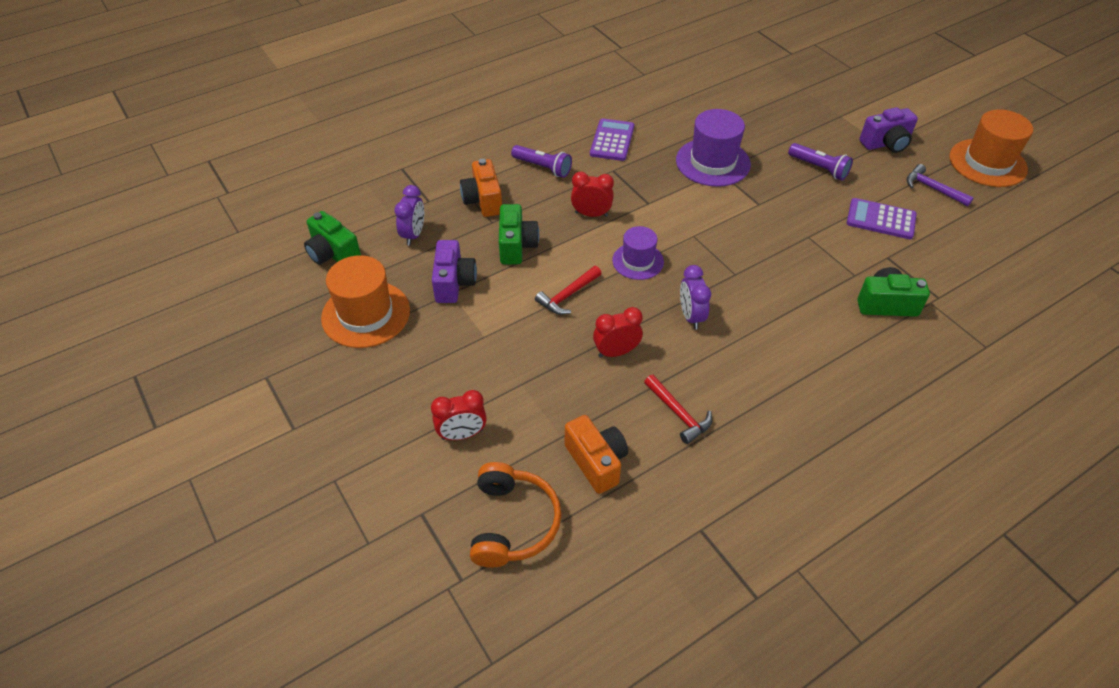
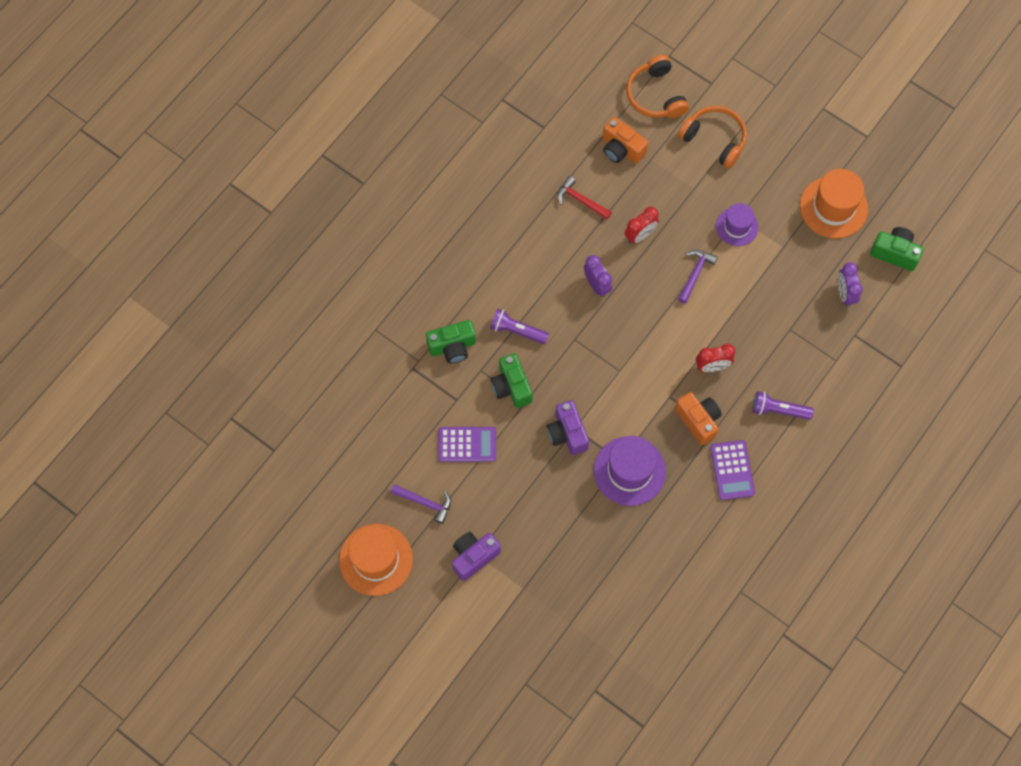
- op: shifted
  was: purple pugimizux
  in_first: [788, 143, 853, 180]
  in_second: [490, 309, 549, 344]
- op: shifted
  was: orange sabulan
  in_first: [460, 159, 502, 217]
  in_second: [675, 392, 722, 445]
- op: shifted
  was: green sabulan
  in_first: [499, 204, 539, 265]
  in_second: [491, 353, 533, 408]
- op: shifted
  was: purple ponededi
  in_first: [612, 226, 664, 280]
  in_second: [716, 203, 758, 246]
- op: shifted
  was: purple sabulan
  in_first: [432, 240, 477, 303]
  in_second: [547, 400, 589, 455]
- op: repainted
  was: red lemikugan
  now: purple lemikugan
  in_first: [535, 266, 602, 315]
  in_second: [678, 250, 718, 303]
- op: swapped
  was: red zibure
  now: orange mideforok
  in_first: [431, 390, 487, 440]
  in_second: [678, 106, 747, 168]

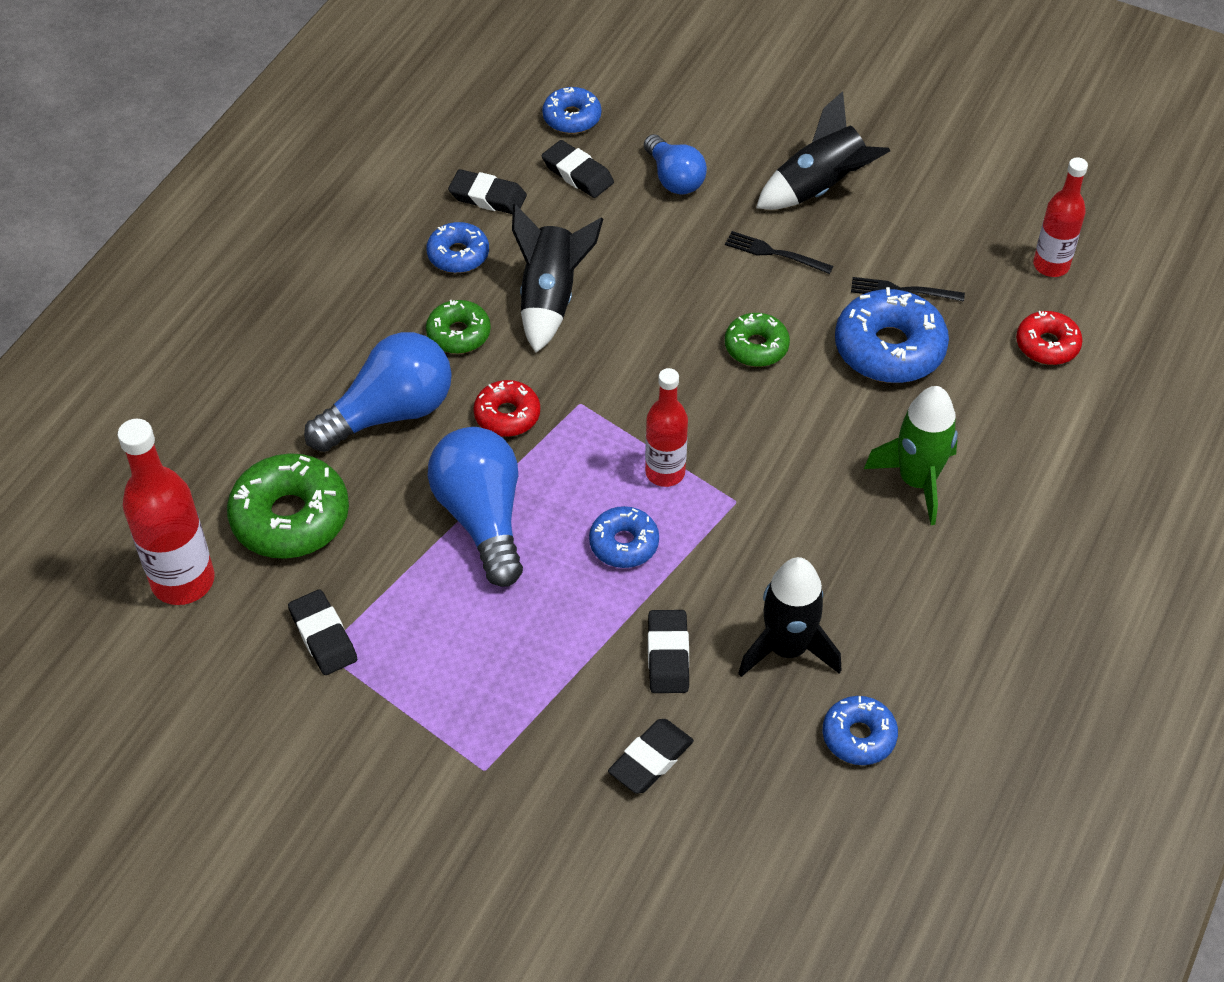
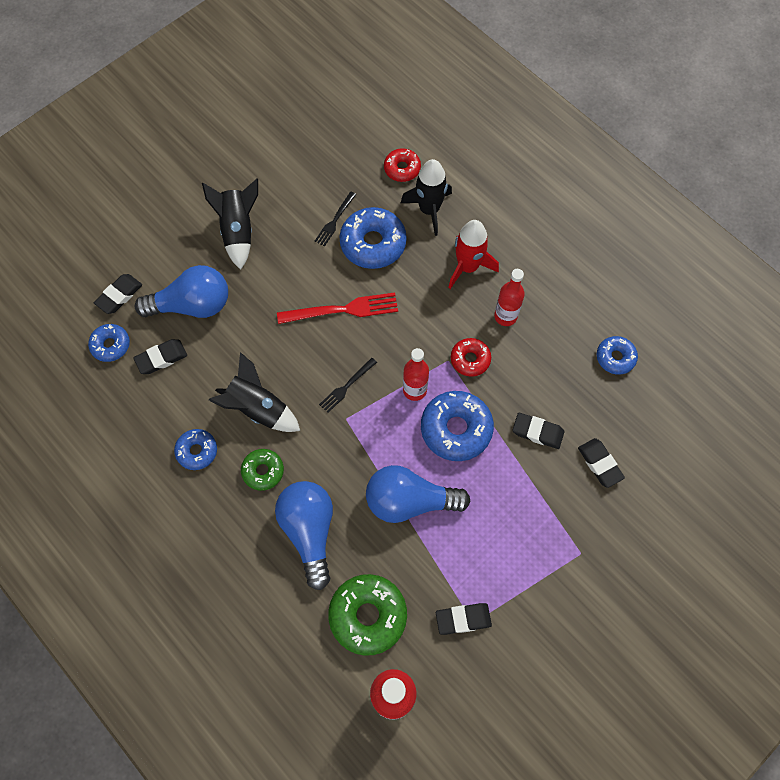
- op: scaled
  was: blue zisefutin
  in_first: [644, 134, 707, 195]
  in_second: [135, 265, 228, 318]
  ratio: 1.6
- op: shifted
  was: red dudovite
  in_first: [1033, 157, 1088, 277]
  in_second: [494, 269, 525, 326]
- op: shifted
  was: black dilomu
  in_first: [448, 169, 527, 214]
  in_second: [94, 274, 142, 314]
- op: shifted
  was: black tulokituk
  in_first: [725, 231, 833, 274]
  in_second: [319, 358, 377, 413]
- op: swapped
  was: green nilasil
  now: red tulokituk
  in_first: [725, 313, 790, 367]
  in_second: [277, 292, 398, 324]
- op: shifted
  was: red nilasil
  in_first: [473, 380, 540, 437]
  in_second: [451, 338, 491, 377]
- op: repainted
  was: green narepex
  now: red narepex
  in_first: [864, 386, 958, 525]
  in_second: [448, 220, 499, 289]
- op: scaled
  was: blue nilasil
  in_first: [589, 506, 659, 568]
  in_second: [421, 391, 494, 461]
  ratio: 1.73
- op: shifted
  was: black narepex
  in_first: [738, 557, 841, 677]
  in_second: [401, 159, 452, 236]

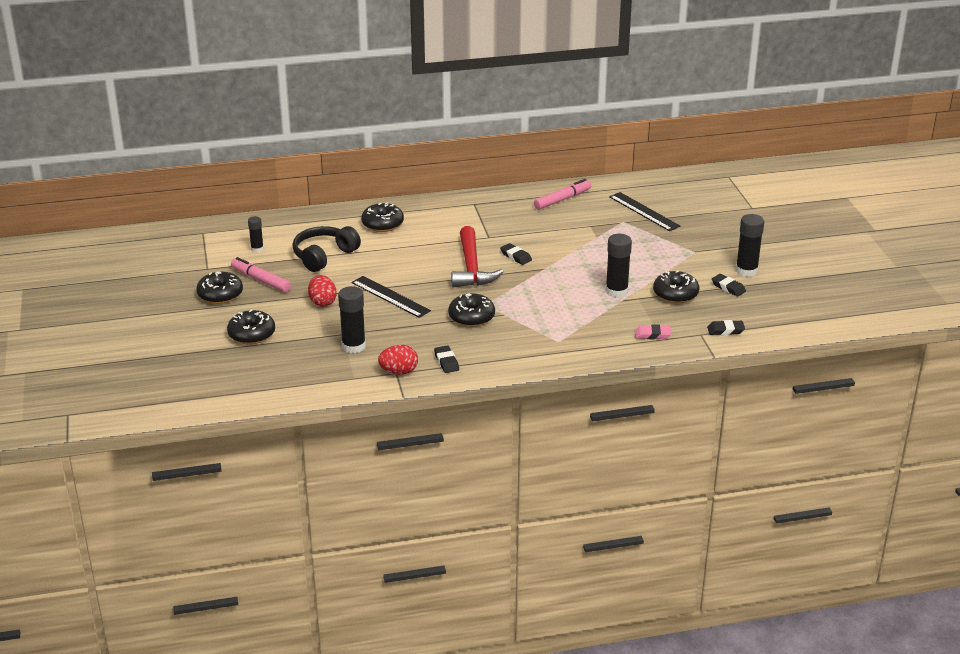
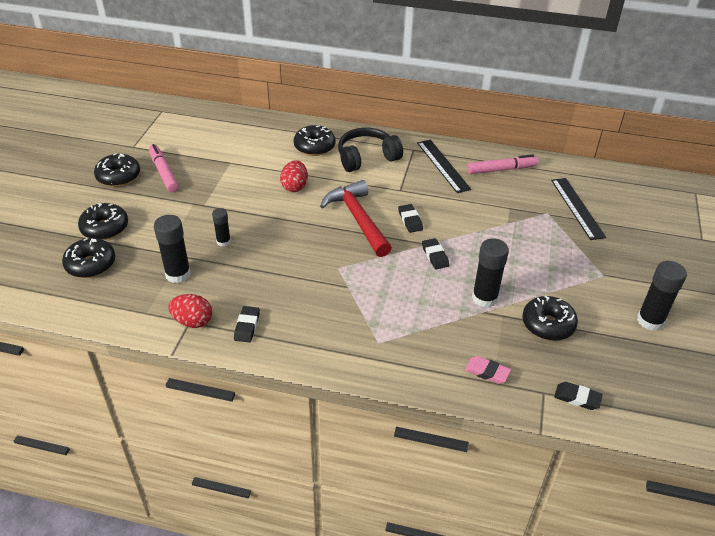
- op: shifted
  was: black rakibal
  in_first: [248, 216, 264, 252]
  in_second: [212, 208, 231, 247]
- op: shifted
  was: black mideforok
  in_first: [292, 226, 361, 272]
  in_second: [338, 128, 403, 172]
- op: rotated
  was: red lemikugan
  in_first: [451, 226, 503, 287]
  in_second: [320, 180, 392, 257]
  clockwise: 135
- op: shifted
  was: black dilomu
  in_first: [712, 274, 746, 296]
  in_second: [422, 238, 449, 269]
- op: shifted
  was: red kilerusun
  in_first: [308, 275, 337, 307]
  in_second: [280, 160, 308, 192]
- op: shifted
  was: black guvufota
  in_first: [351, 276, 431, 318]
  in_second: [417, 140, 471, 193]
- op: shifted
  was: black nilasil
  in_first: [448, 293, 495, 327]
  in_second: [62, 238, 115, 278]

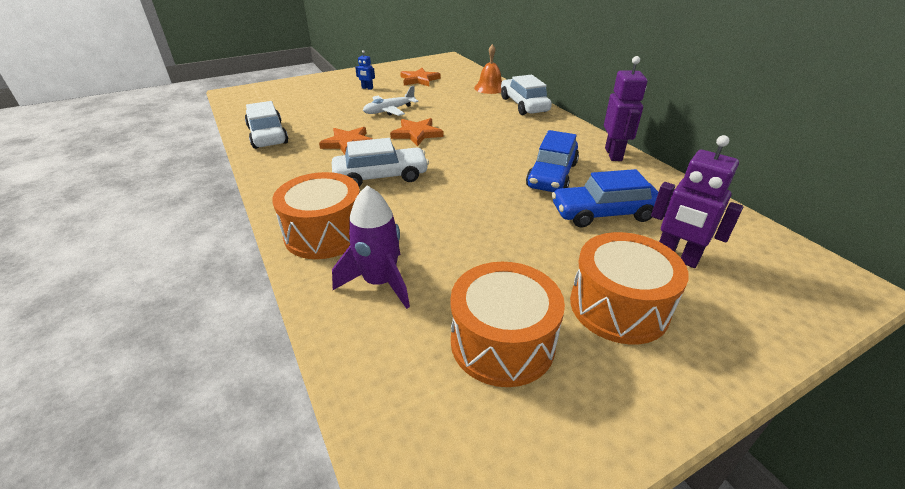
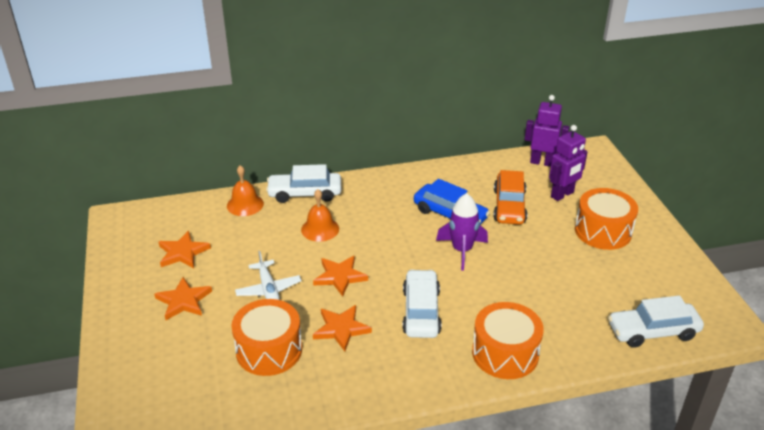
- op: swapped
  was: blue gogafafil
  now: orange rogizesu
  in_first: [355, 50, 375, 90]
  in_second: [154, 277, 212, 320]
- op: shifted
  was: purple gogafafil
  in_first: [604, 56, 647, 161]
  in_second: [524, 95, 569, 167]
- op: shifted
  was: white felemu
  in_first: [245, 101, 288, 149]
  in_second: [608, 295, 704, 348]
- op: repainted
  was: blue felemu
  now: orange felemu
  in_first: [552, 169, 658, 228]
  in_second: [493, 170, 527, 225]
- op: shifted
  was: purple narepex
  in_first: [332, 185, 410, 309]
  in_second: [436, 193, 488, 271]
- op: shifted
  was: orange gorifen
  in_first: [451, 262, 565, 387]
  in_second: [231, 299, 302, 376]
- op: new
  now: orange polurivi
  in_second: [301, 189, 339, 242]

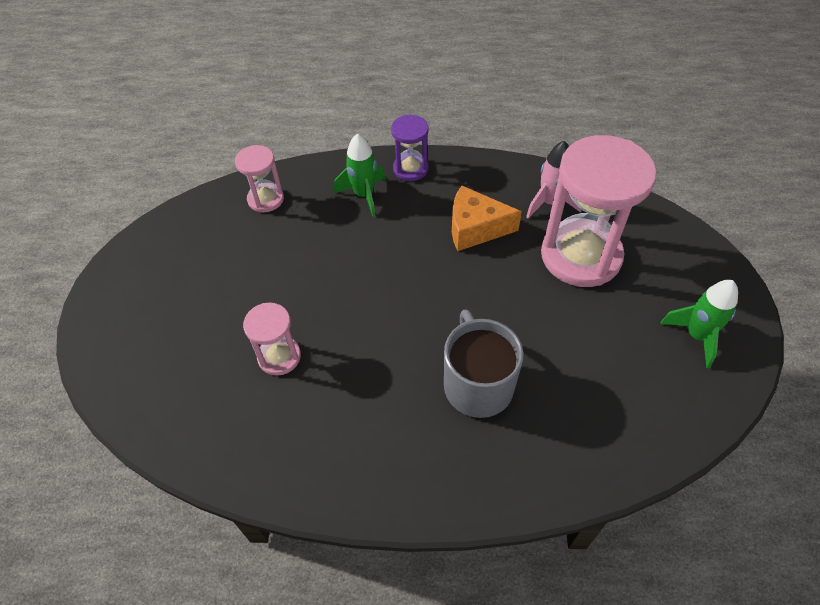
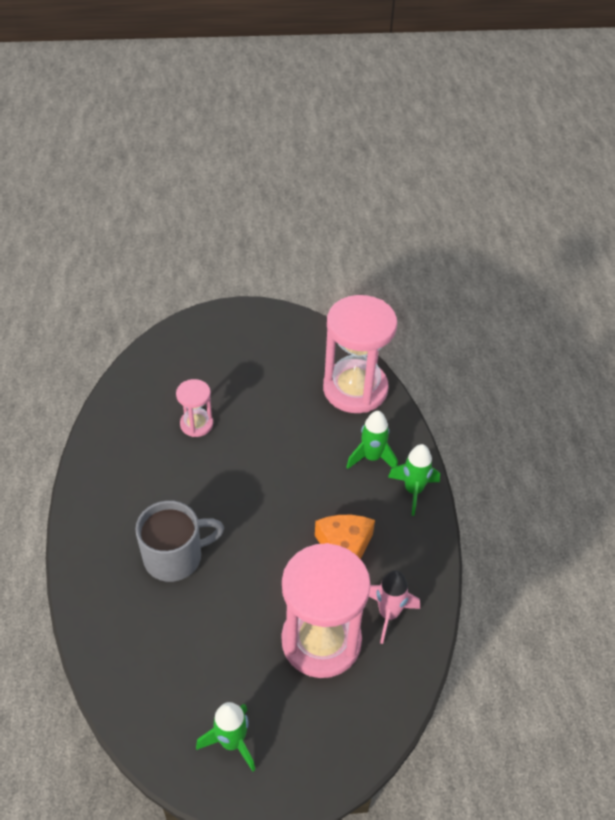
- op: swapped
  was: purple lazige
  now: green narepex
  in_first: [391, 115, 429, 181]
  in_second: [388, 444, 440, 516]
- op: scaled
  was: pink lazige
  in_first: [235, 145, 284, 213]
  in_second: [323, 295, 397, 413]
  ratio: 2.04

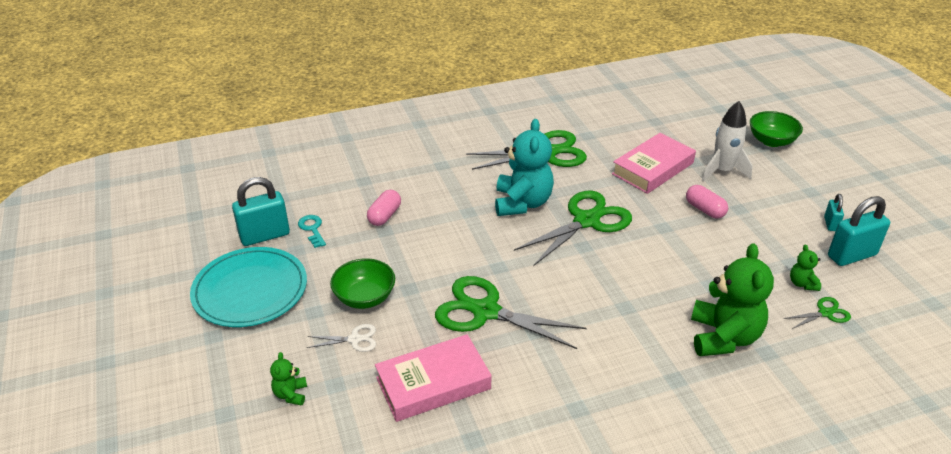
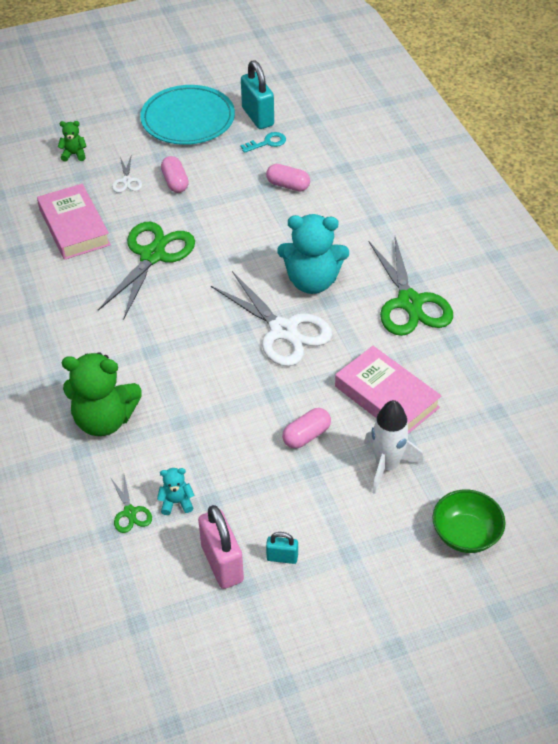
- op: repainted
  was: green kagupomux
  now: white kagupomux
  in_first: [514, 191, 632, 266]
  in_second: [211, 271, 332, 366]
- op: repainted
  was: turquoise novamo
  now: pink novamo
  in_first: [828, 196, 890, 266]
  in_second: [198, 505, 244, 589]
- op: repainted
  was: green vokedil
  now: turquoise vokedil
  in_first: [790, 245, 821, 291]
  in_second: [157, 468, 194, 515]
- op: swapped
  was: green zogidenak
  now: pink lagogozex
  in_first: [330, 258, 395, 309]
  in_second: [161, 156, 189, 193]

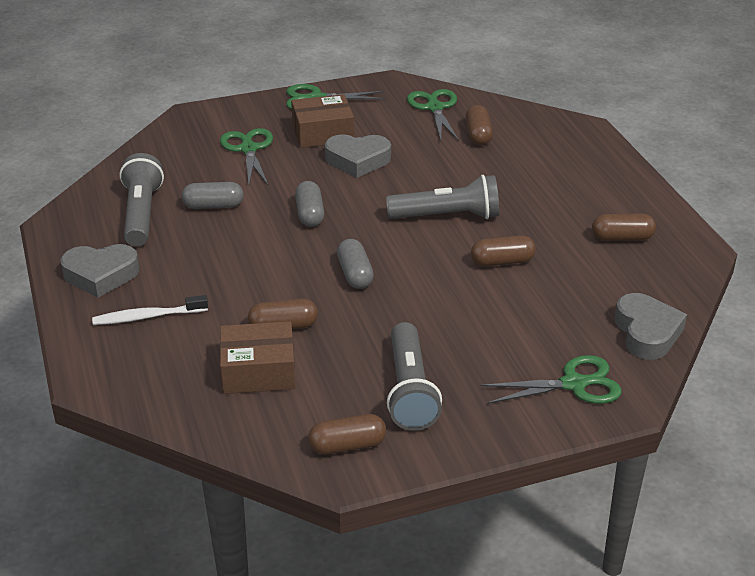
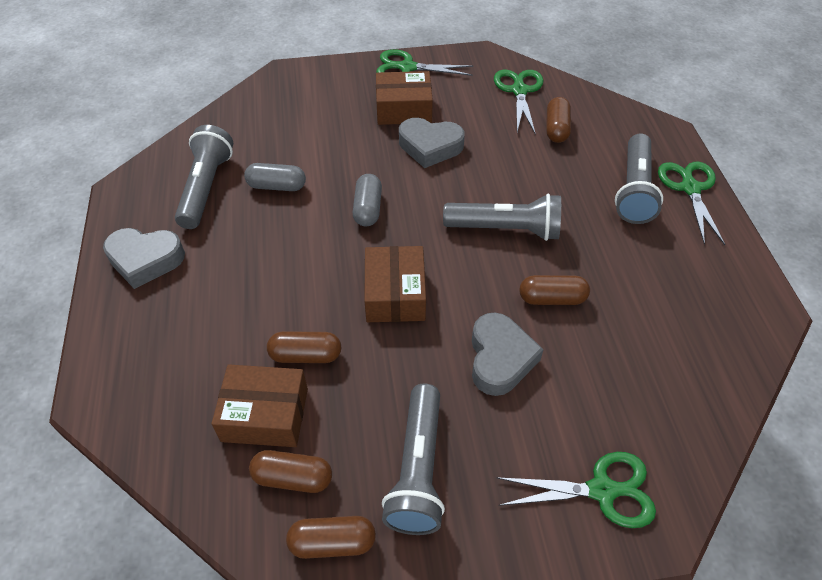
- op: shifted
  was: green kagupomux
  in_first: [220, 128, 273, 185]
  in_second: [658, 161, 725, 245]
- op: shifted
  was: brown lagogozex
  in_first: [592, 213, 656, 241]
  in_second: [249, 450, 332, 493]
- op: swapped
  was: grey lagogozex
  now: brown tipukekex
  in_first: [337, 239, 374, 289]
  in_second: [364, 246, 426, 322]
- op: shifted
  was: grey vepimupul
  in_first: [615, 293, 687, 360]
  in_second: [472, 313, 544, 396]
- op: gone
  was: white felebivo
  in_first: [92, 295, 208, 325]
- op: new
  now: grey pugimizux
  in_second: [615, 133, 663, 224]

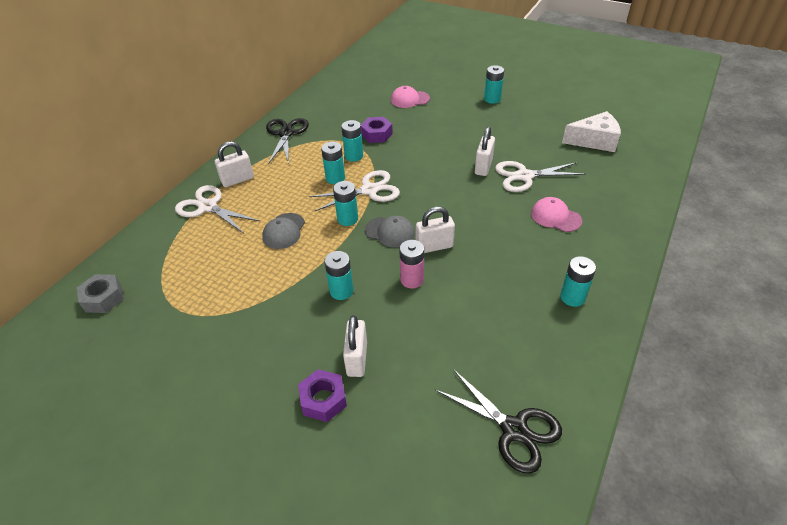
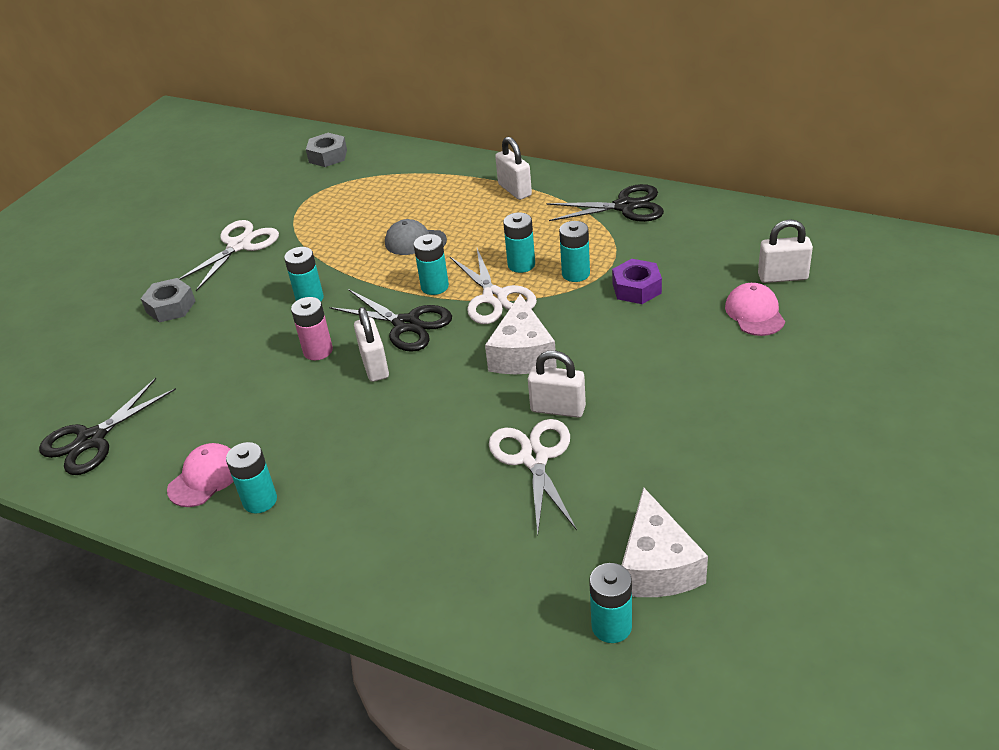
- op: shifted
  was: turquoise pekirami
  in_first: [484, 65, 504, 104]
  in_second: [589, 563, 632, 643]
- op: shifted
  was: white kagupomux
  in_first: [175, 185, 260, 233]
  in_second: [179, 220, 279, 291]
- op: shifted
  was: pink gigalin
  in_first: [531, 197, 582, 232]
  in_second: [167, 443, 234, 507]
- op: swapped
  was: grey gigalin
  now: black kagupomux
  in_first: [365, 216, 415, 247]
  in_second: [329, 289, 452, 352]
- op: shifted
  was: white novamo
  in_first: [343, 315, 367, 377]
  in_second: [758, 219, 813, 283]
- op: repainted
  was: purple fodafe
  now: grey fodafe
  in_first: [298, 369, 347, 422]
  in_second: [141, 278, 196, 322]
- op: new
  now: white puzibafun
  in_second: [485, 294, 557, 374]

